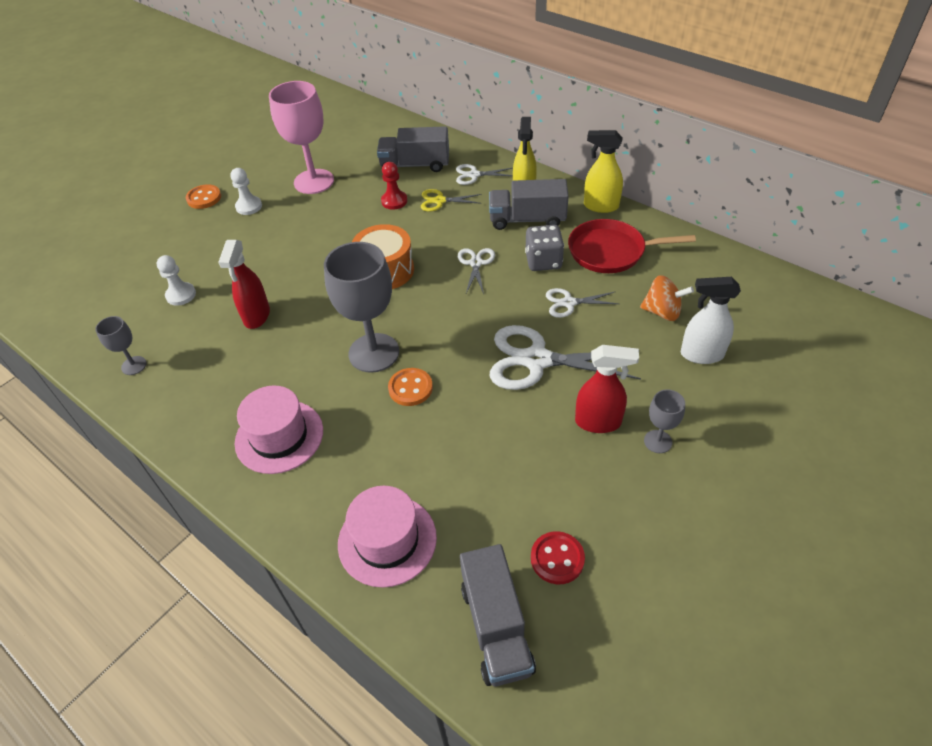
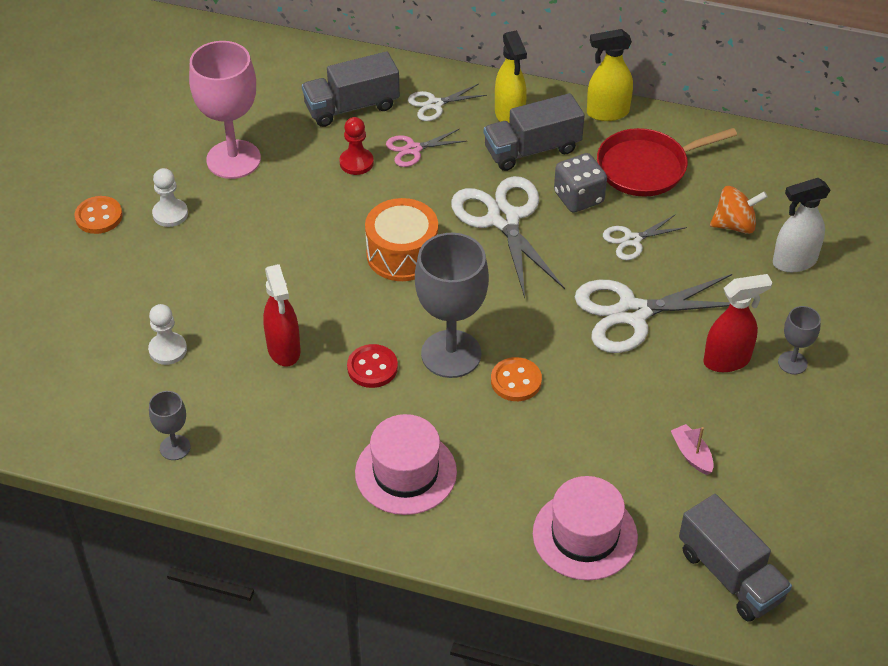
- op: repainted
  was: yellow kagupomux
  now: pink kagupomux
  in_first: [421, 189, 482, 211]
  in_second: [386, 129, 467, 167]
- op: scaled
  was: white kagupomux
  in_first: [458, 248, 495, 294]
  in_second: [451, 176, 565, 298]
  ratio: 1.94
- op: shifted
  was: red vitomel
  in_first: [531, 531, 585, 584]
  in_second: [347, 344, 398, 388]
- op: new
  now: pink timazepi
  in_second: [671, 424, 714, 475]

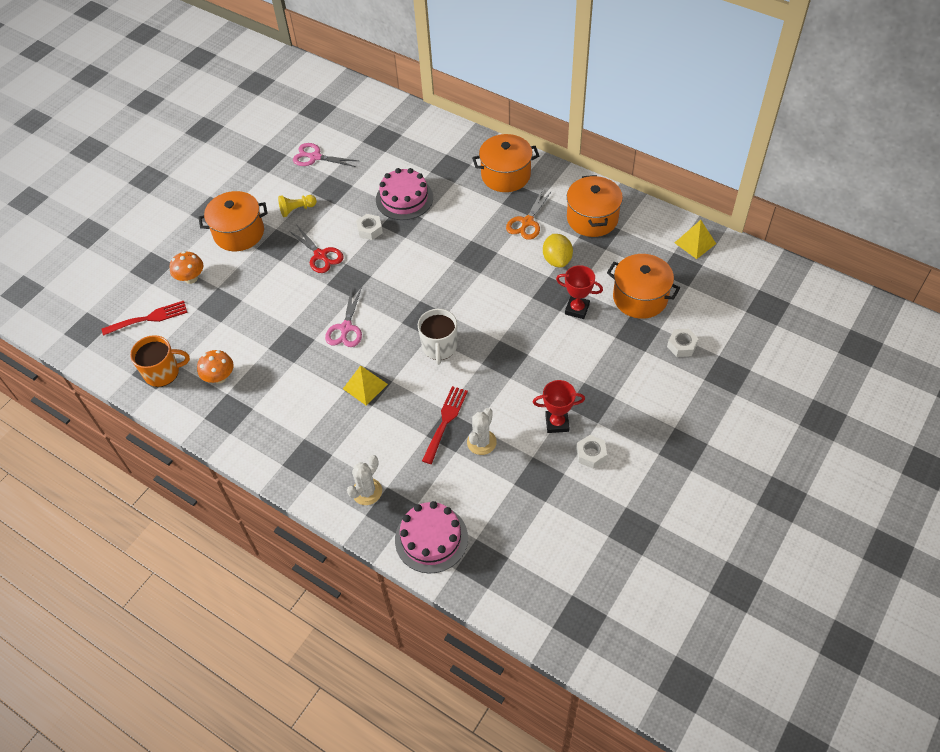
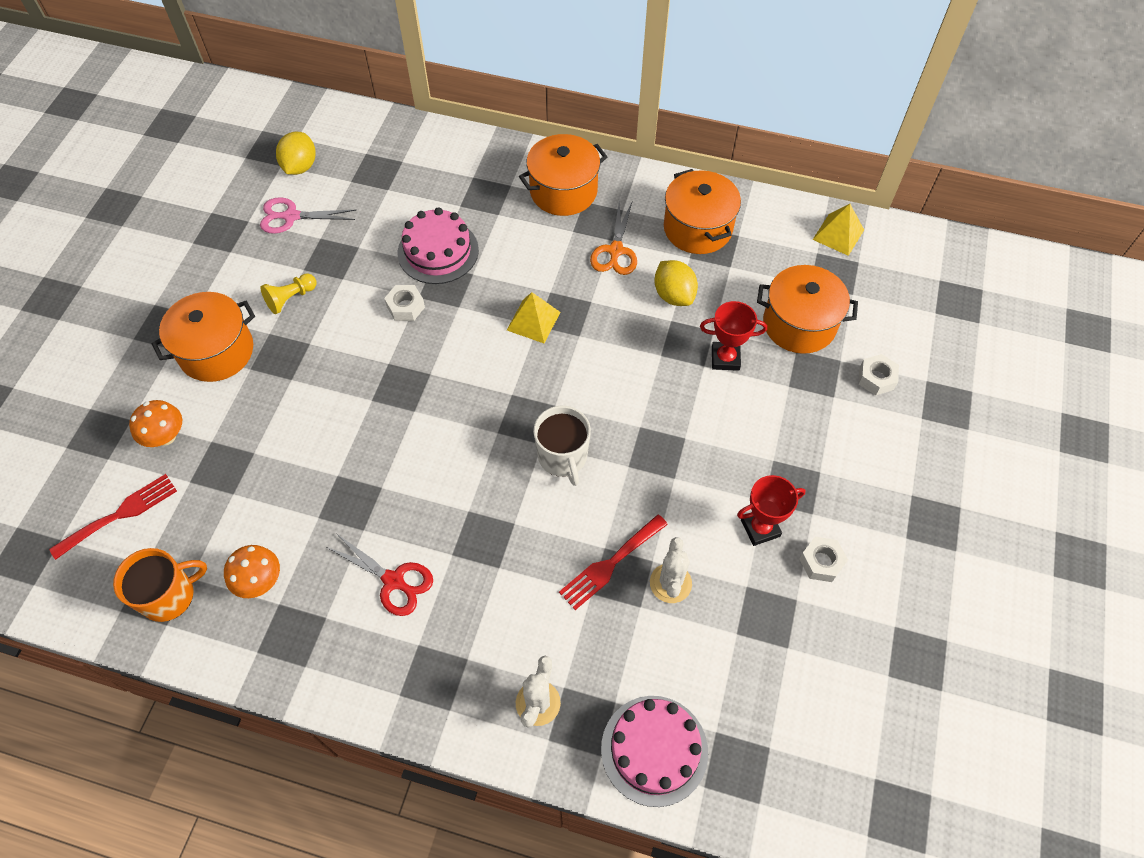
- op: shifted
  was: red kagupomux
  in_first: [288, 226, 344, 273]
  in_second: [327, 534, 433, 616]
- op: gone
  was: pink kagupomux
  in_first: [325, 287, 362, 347]
- op: shifted
  was: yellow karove
  in_first: [343, 365, 388, 406]
  in_second: [507, 292, 560, 343]
- op: rotated
  was: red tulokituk
  in_first: [422, 386, 468, 464]
  in_second: [559, 514, 668, 610]
  clockwise: -135
- op: new
  now: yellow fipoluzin
  in_second: [276, 132, 316, 175]

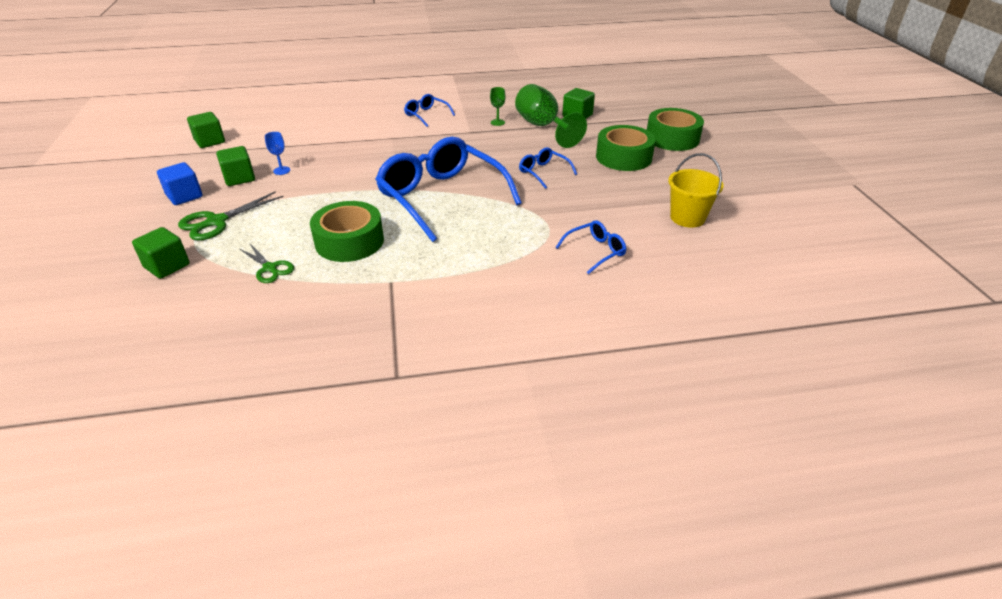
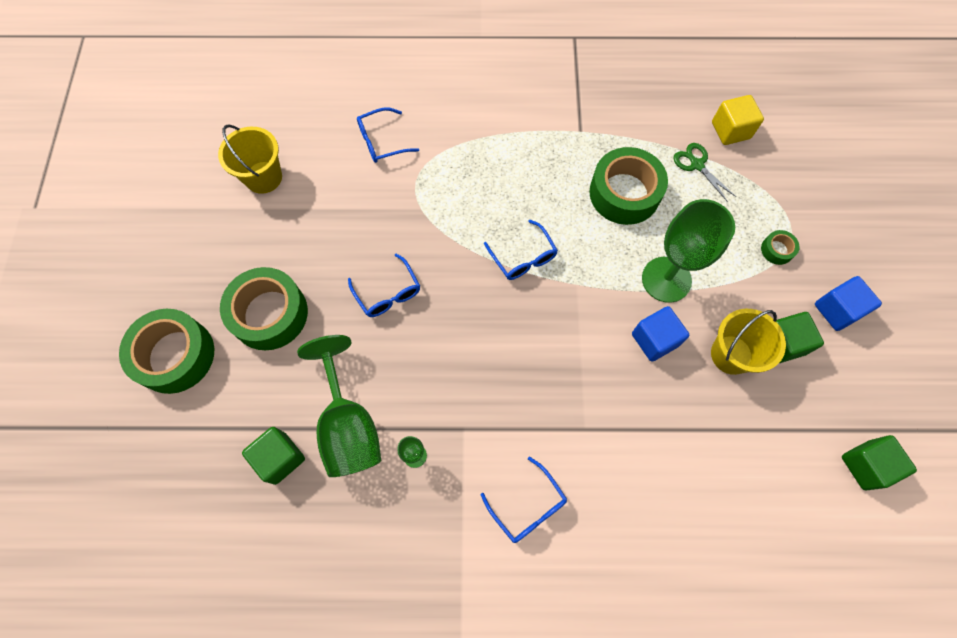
- op: swapped
  was: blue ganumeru
  now: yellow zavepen
  in_first: [265, 132, 290, 175]
  in_second: [711, 309, 786, 375]
- op: scaled
  was: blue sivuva
  in_first: [375, 137, 522, 242]
  in_second: [484, 220, 558, 280]
  ratio: 0.44
- op: swapped
  was: green kagupomux
  now: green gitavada
  in_first: [178, 191, 284, 240]
  in_second: [761, 230, 800, 265]
- op: gone
  was: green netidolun
  in_first: [132, 227, 190, 279]
- op: new
  now: yellow netidolun
  in_second: [712, 95, 764, 145]
- op: new
  now: green ganumeru
  in_second: [642, 199, 735, 303]
- op: new
  now: blue netidolun
  in_second: [632, 306, 689, 362]

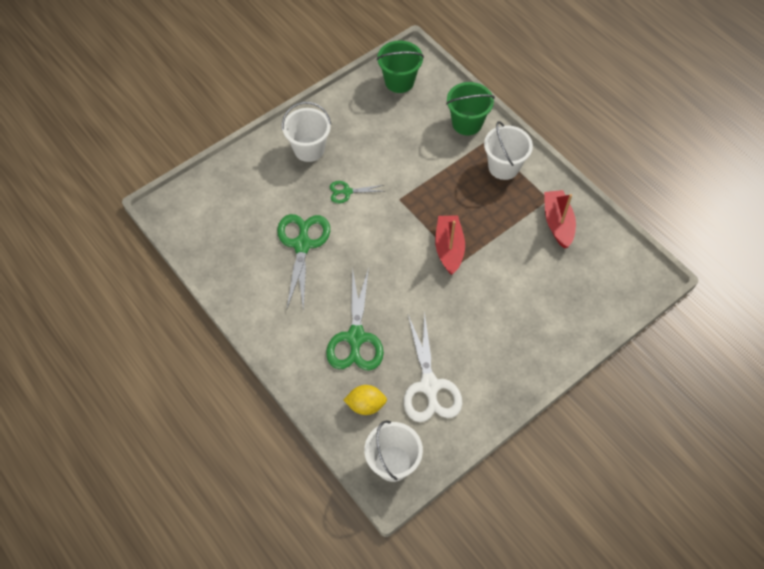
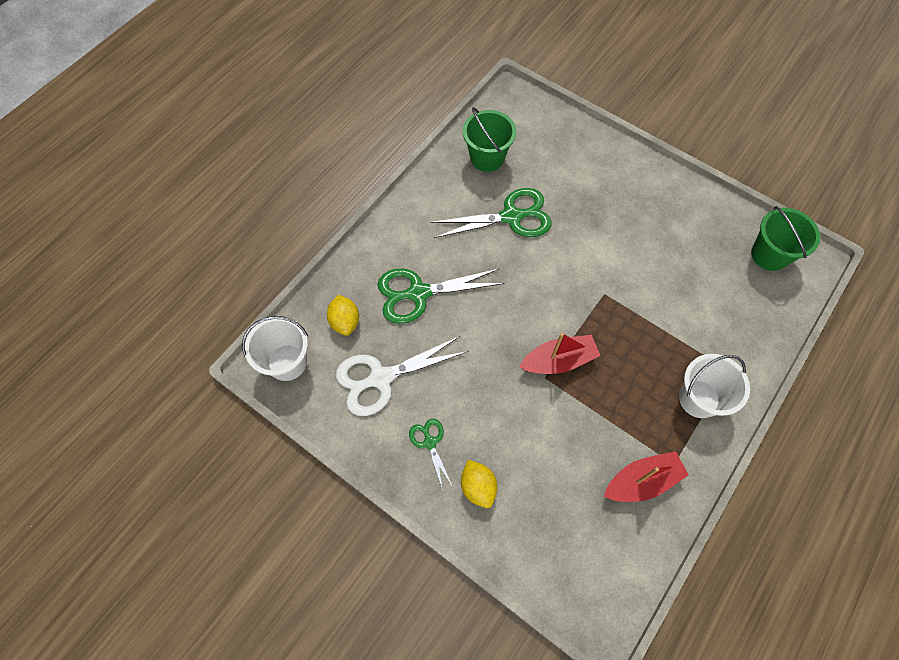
- op: shifted
  was: green zavepen
  in_first: [446, 82, 495, 135]
  in_second: [463, 107, 516, 172]
- op: gone
  was: white zavepen
  in_first: [282, 102, 331, 162]
- op: shifted
  was: green kagupomux
  in_first: [330, 181, 383, 203]
  in_second: [409, 419, 452, 491]
- op: new
  now: yellow fipoluzin
  in_second: [461, 460, 497, 508]

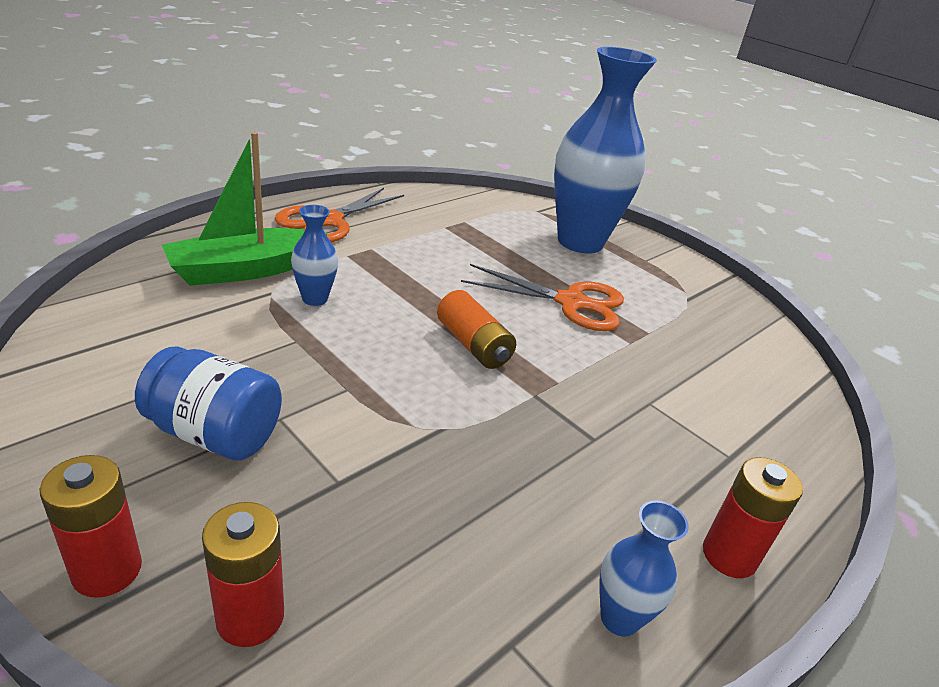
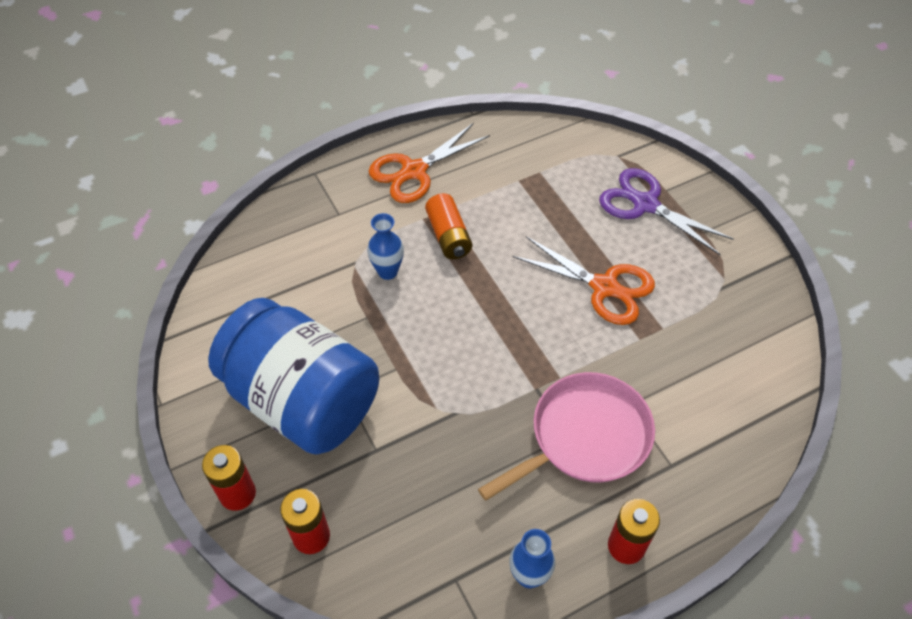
- op: swapped
  was: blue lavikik
  now: purple kagupomux
  in_first: [554, 47, 657, 253]
  in_second: [599, 168, 734, 255]
- op: gone
  was: green timazepi
  in_first: [162, 132, 328, 286]
- op: shifted
  was: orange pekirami
  in_first: [437, 290, 516, 369]
  in_second: [425, 193, 472, 259]
- op: scaled
  was: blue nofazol
  in_first: [135, 346, 282, 461]
  in_second: [208, 298, 379, 455]
  ratio: 1.82
- op: new
  now: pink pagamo
  in_second: [478, 372, 655, 501]

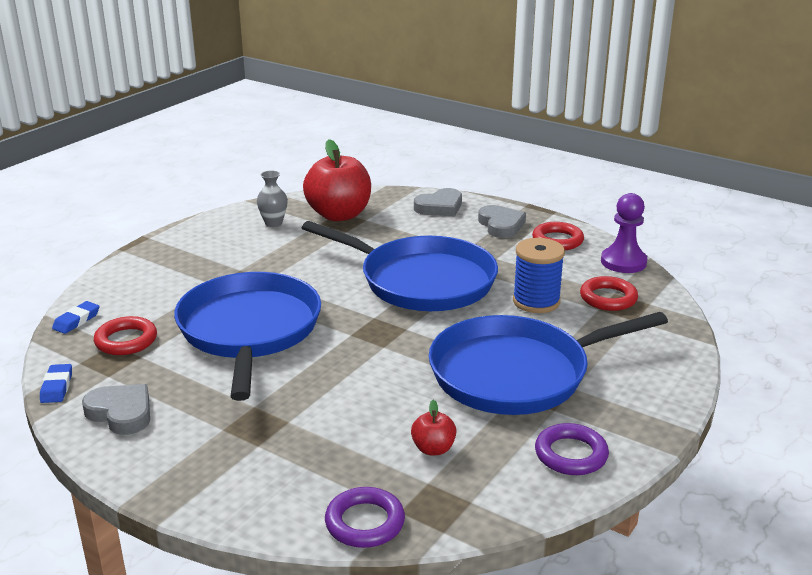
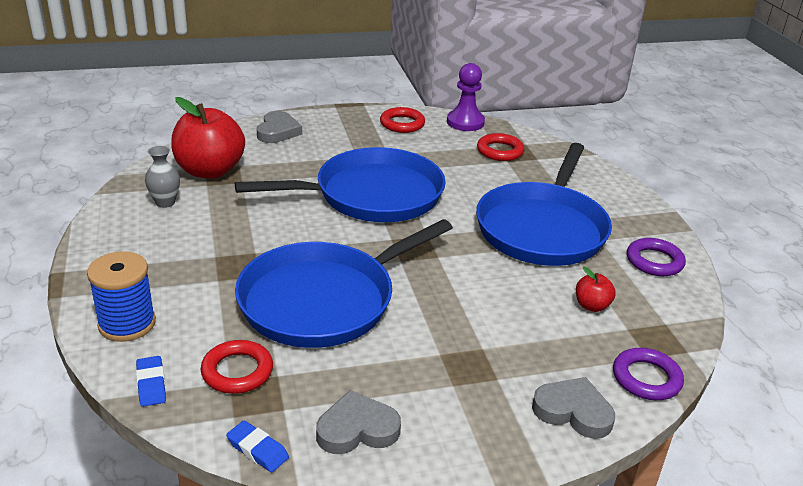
- op: shifted
  was: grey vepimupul
  in_first: [478, 205, 526, 238]
  in_second: [532, 377, 615, 439]
- op: shifted
  was: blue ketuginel
  in_first: [513, 238, 565, 313]
  in_second: [87, 251, 156, 342]
- op: rotated
  was: blue pagamo
  in_first: [174, 272, 321, 401]
  in_second: [235, 219, 453, 348]
  clockwise: -75

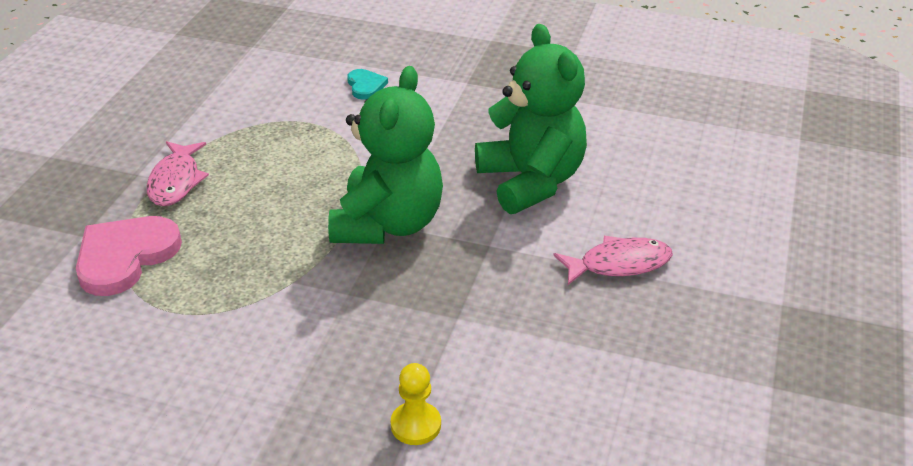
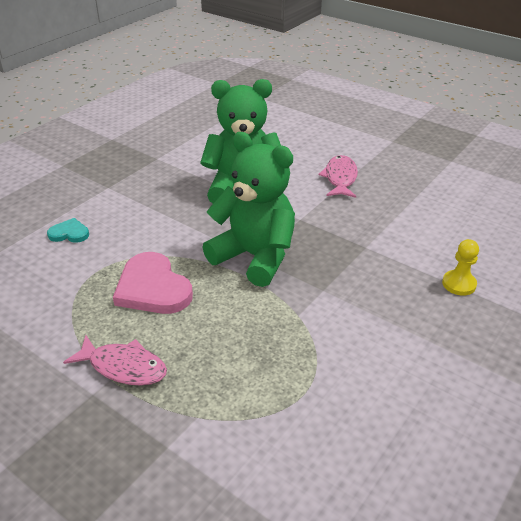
- op: shifted
  was: pink vepimupul
  in_first: [76, 216, 182, 296]
  in_second: [113, 252, 193, 314]

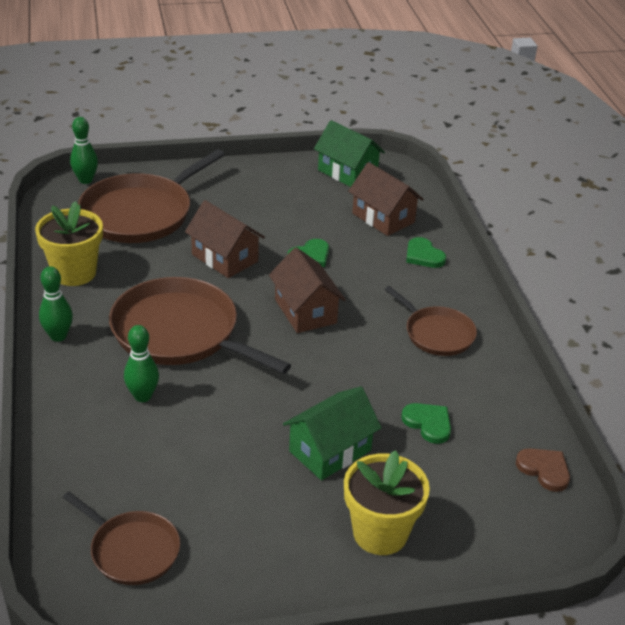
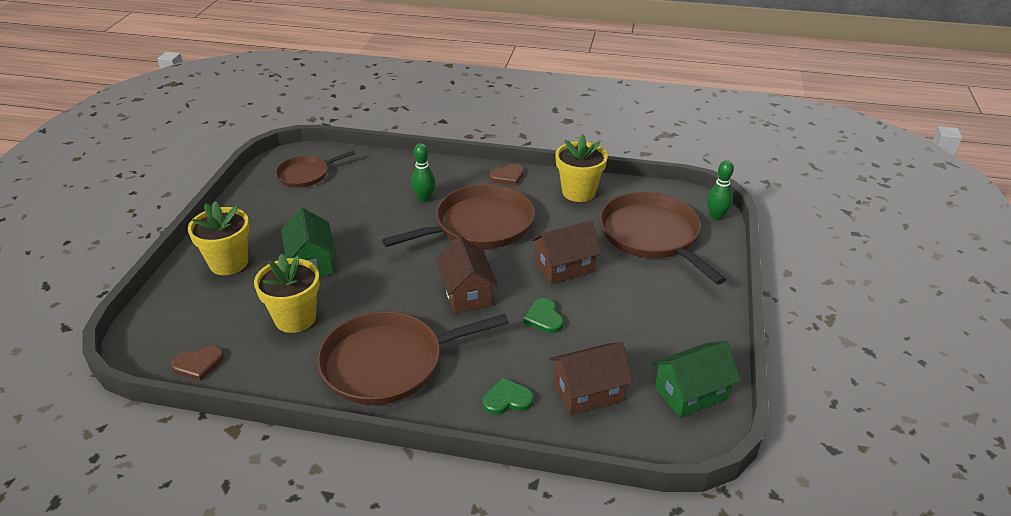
- op: rotated
  was: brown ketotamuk
  in_first: [269, 247, 346, 333]
  in_second: [436, 236, 498, 313]
  clockwise: 75
- op: swapped
  was: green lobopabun
  now: brown vepimupul
  in_first: [39, 266, 73, 342]
  in_second: [489, 164, 524, 185]
- op: scaled
  was: brown pagamo
  in_first: [384, 286, 477, 356]
  in_second: [317, 311, 509, 405]
  ratio: 1.78
- op: swapped
  was: green vepimupul
  now: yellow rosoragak
  in_first: [401, 403, 451, 444]
  in_second: [254, 254, 320, 333]

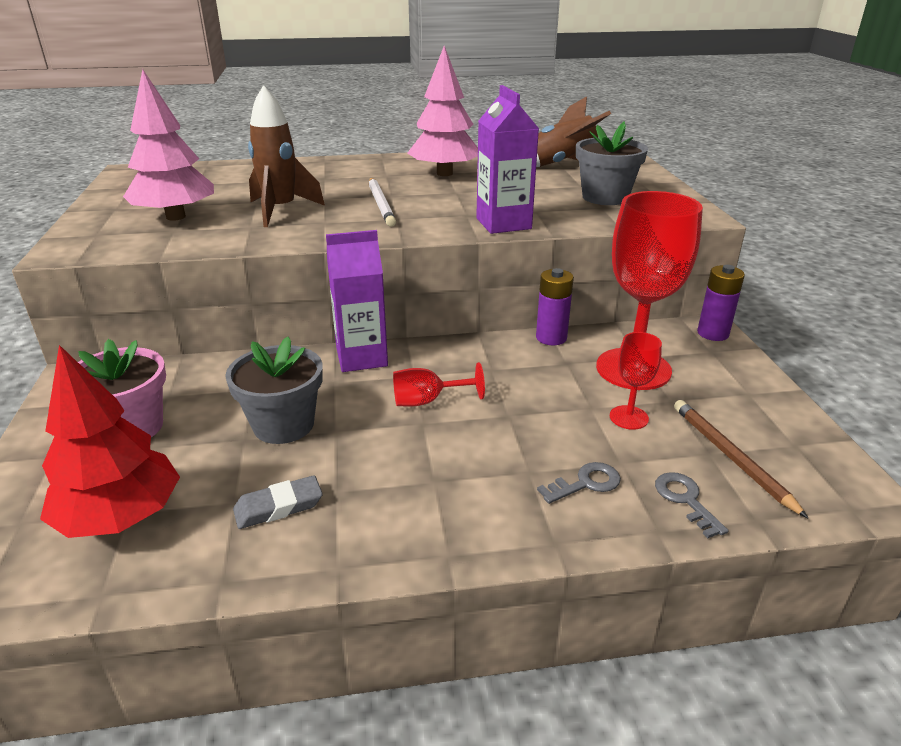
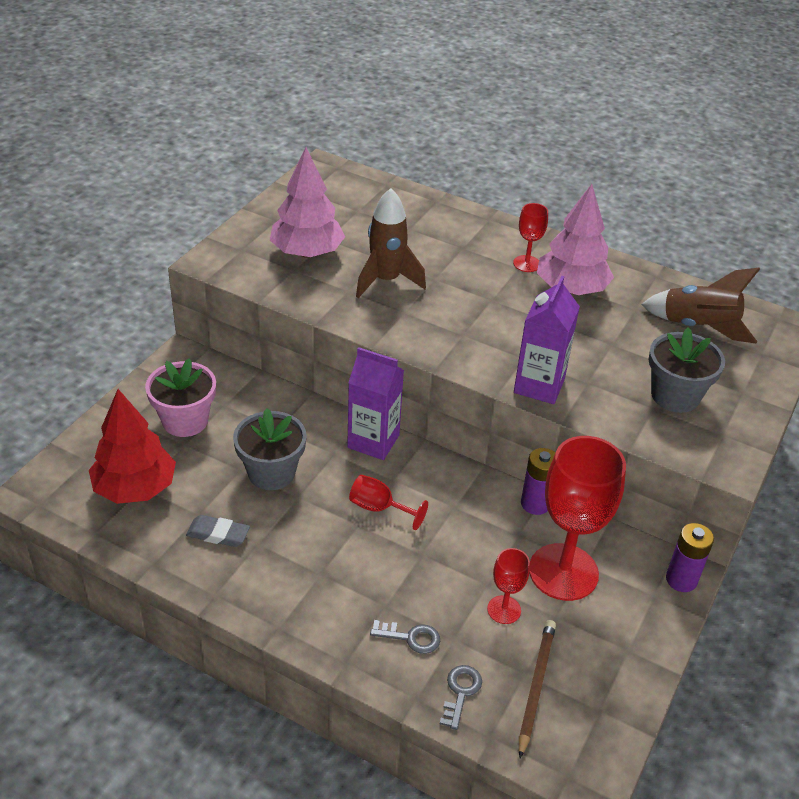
- op: gone
  was: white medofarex
  in_first: [369, 178, 396, 227]
- op: new
  now: red ganumeru
  in_second: [513, 203, 548, 272]

